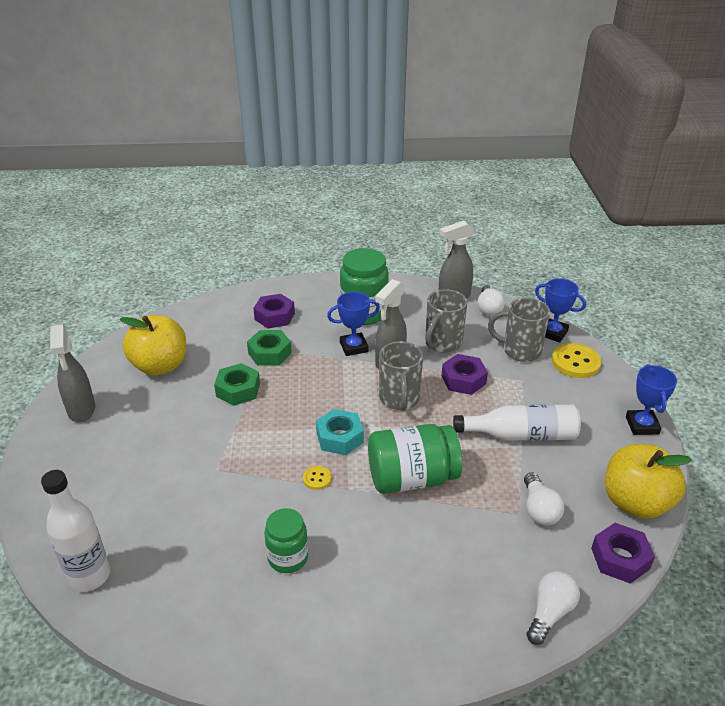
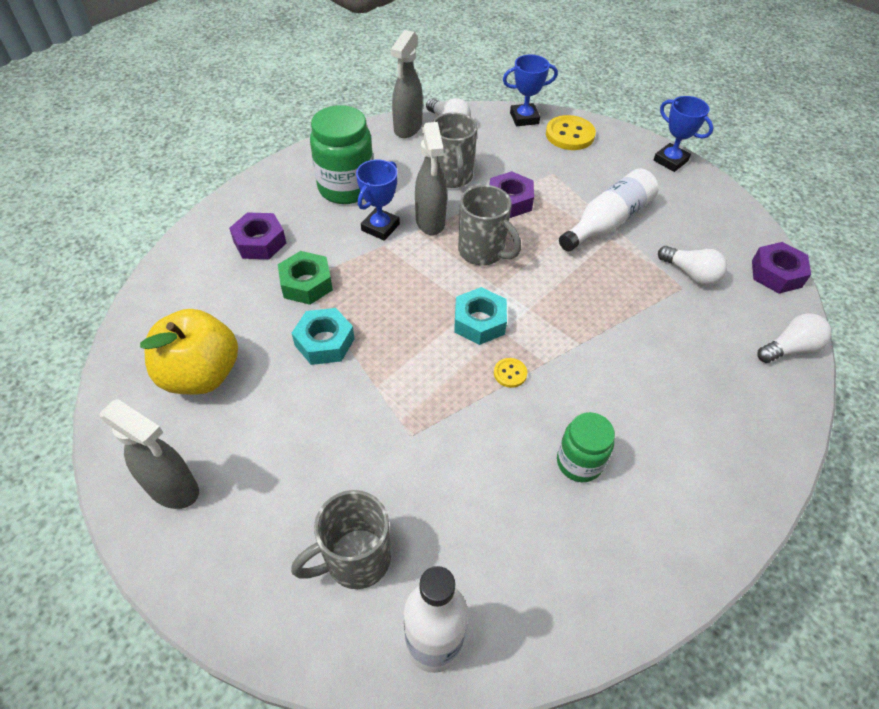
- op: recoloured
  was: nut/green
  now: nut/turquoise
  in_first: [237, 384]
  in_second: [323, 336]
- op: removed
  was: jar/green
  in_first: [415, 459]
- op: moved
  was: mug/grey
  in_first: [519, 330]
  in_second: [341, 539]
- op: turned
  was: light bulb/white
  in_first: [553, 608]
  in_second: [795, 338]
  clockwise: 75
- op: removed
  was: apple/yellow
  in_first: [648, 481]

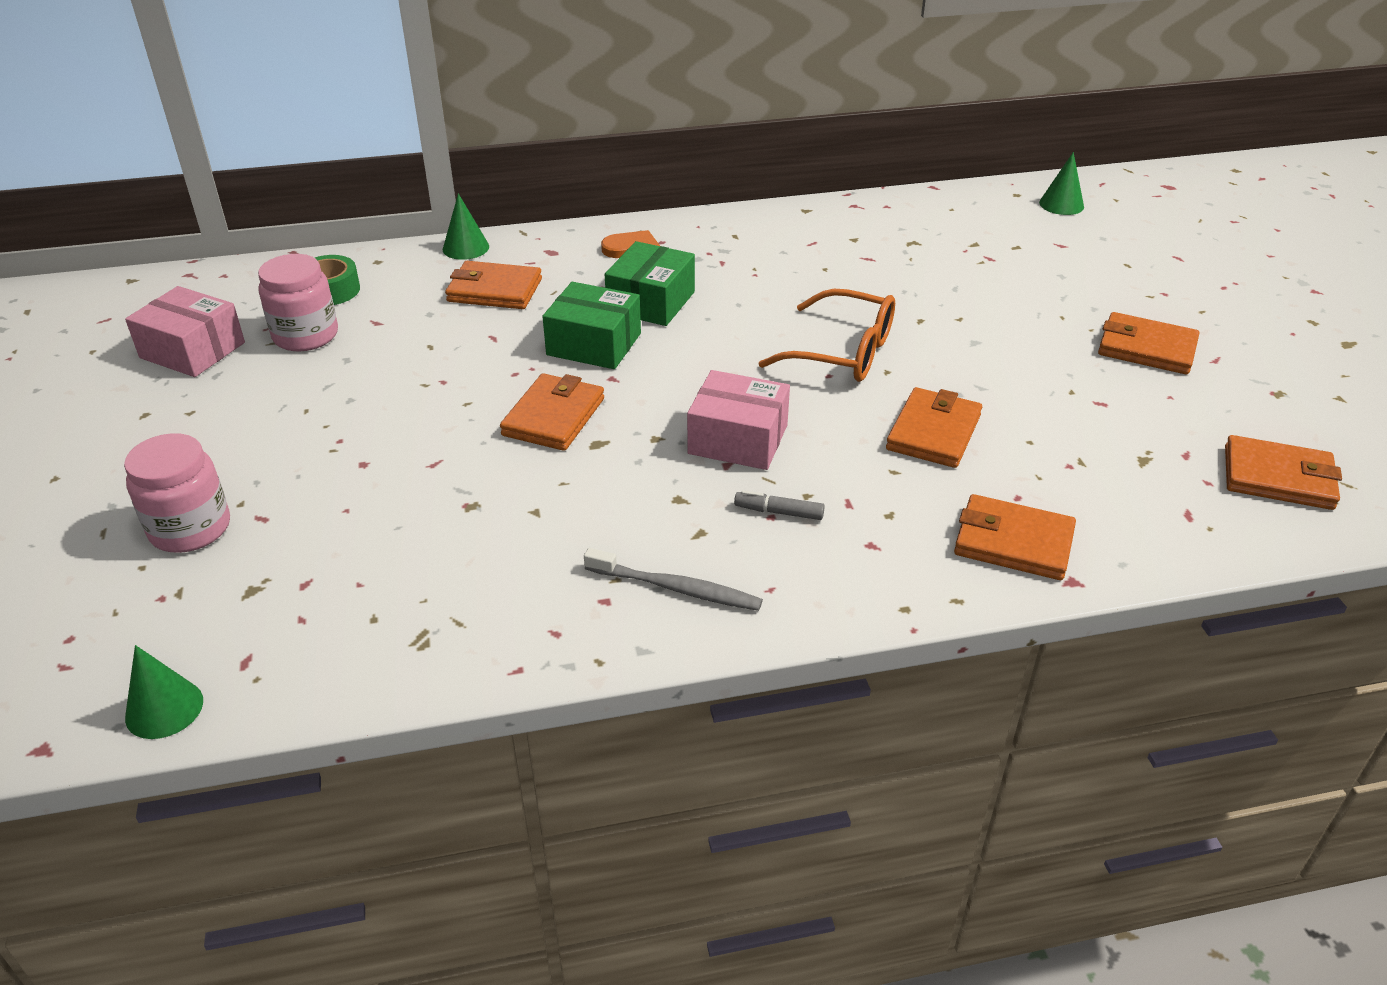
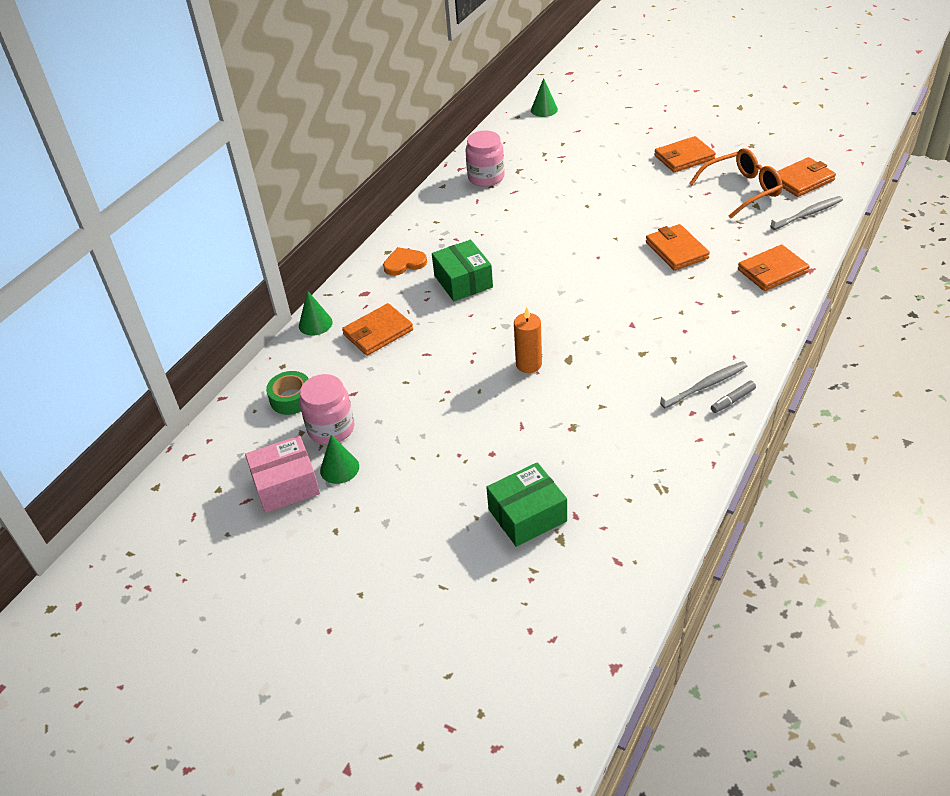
- op: moved
  was: jar/pink
  in_first: [177, 493]
  in_second: [485, 159]
- op: moved
  was: cone/green
  in_first: [164, 692]
  in_second: [339, 459]
- op: replaced
  was: wallet/orange
  now: candle/orange
  in_first: [552, 412]
  in_second: [528, 340]
- op: moved
  was: box/green
  in_first: [591, 325]
  in_second: [526, 504]
- op: removed
  was: box/pink
  in_first: [738, 420]
- op: moved
  was: marker/grey
  in_first: [779, 505]
  in_second: [733, 397]
- op: moved
  was: glasses/orange
  in_first: [826, 335]
  in_second: [736, 183]
- op: added
  now: toothbrush/grey
  in_second: [807, 213]

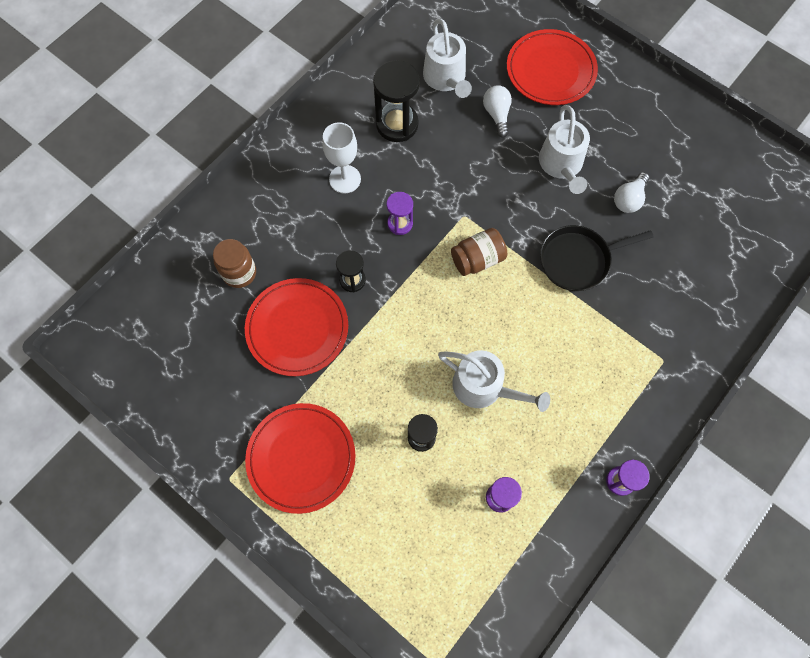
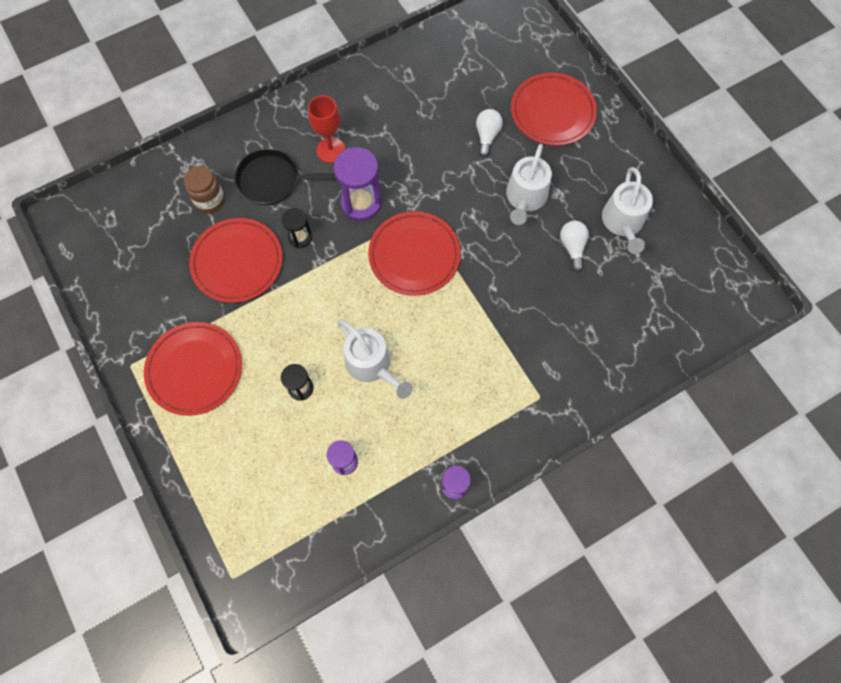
- op: recoloured
  was: goblet/white
  now: goblet/red
  in_first: [342, 158]
  in_second: [326, 129]
- op: removed
  was: hourglass/black
  in_first: [396, 101]
- op: resized
  was: hourglass/purple
  in_first: [399, 213]
  in_second: [358, 184]
  ratio: 1.75
- op: moved
  was: watering can/white
  in_first: [447, 58]
  in_second: [627, 210]
- op: replaced
  was: jar/brown
  now: plate/red
  in_first: [479, 252]
  in_second: [414, 253]
- op: moved
  was: pan/black
  in_first: [597, 258]
  in_second: [285, 176]
- op: turned
  was: light bulb/white
  in_first: [631, 192]
  in_second: [574, 246]
  clockwise: 120

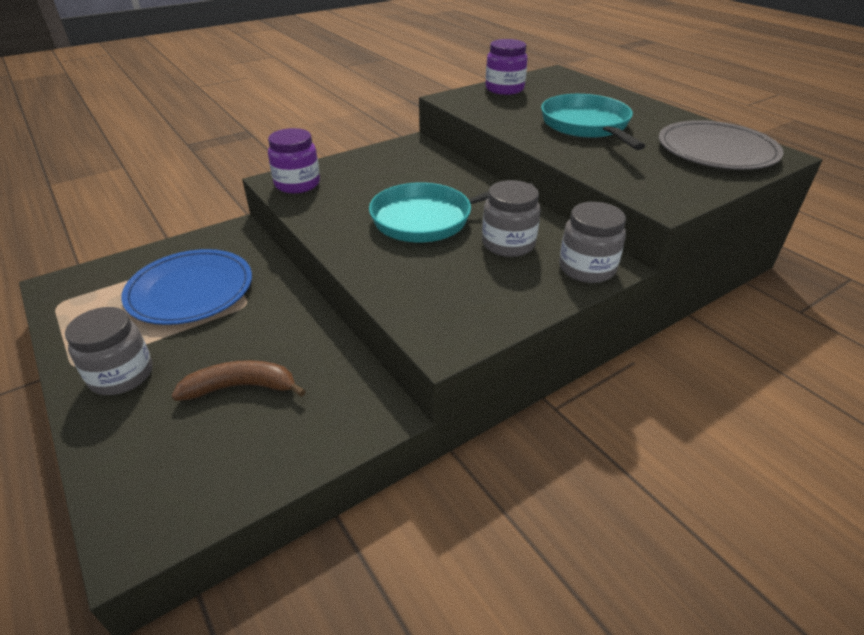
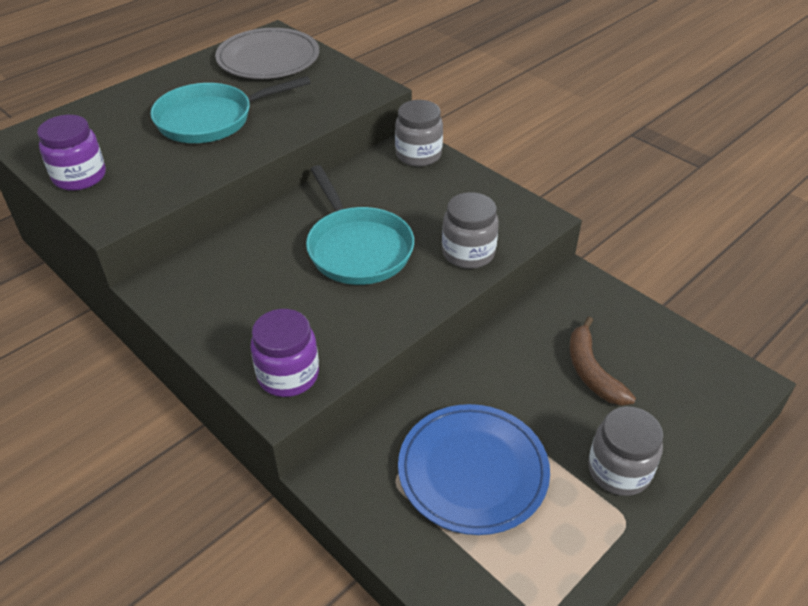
- op: moved
  was: jar/grey
  in_first: [511, 218]
  in_second: [470, 230]

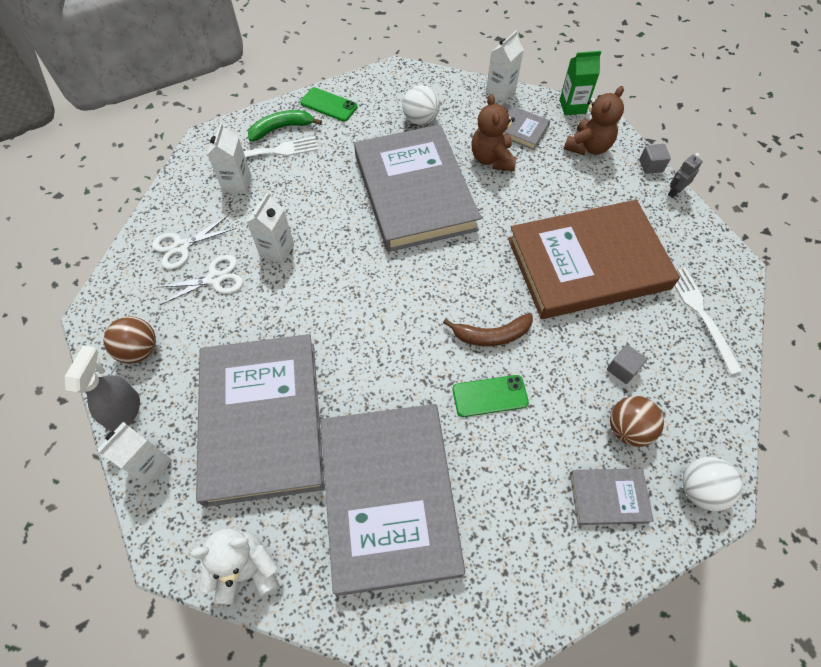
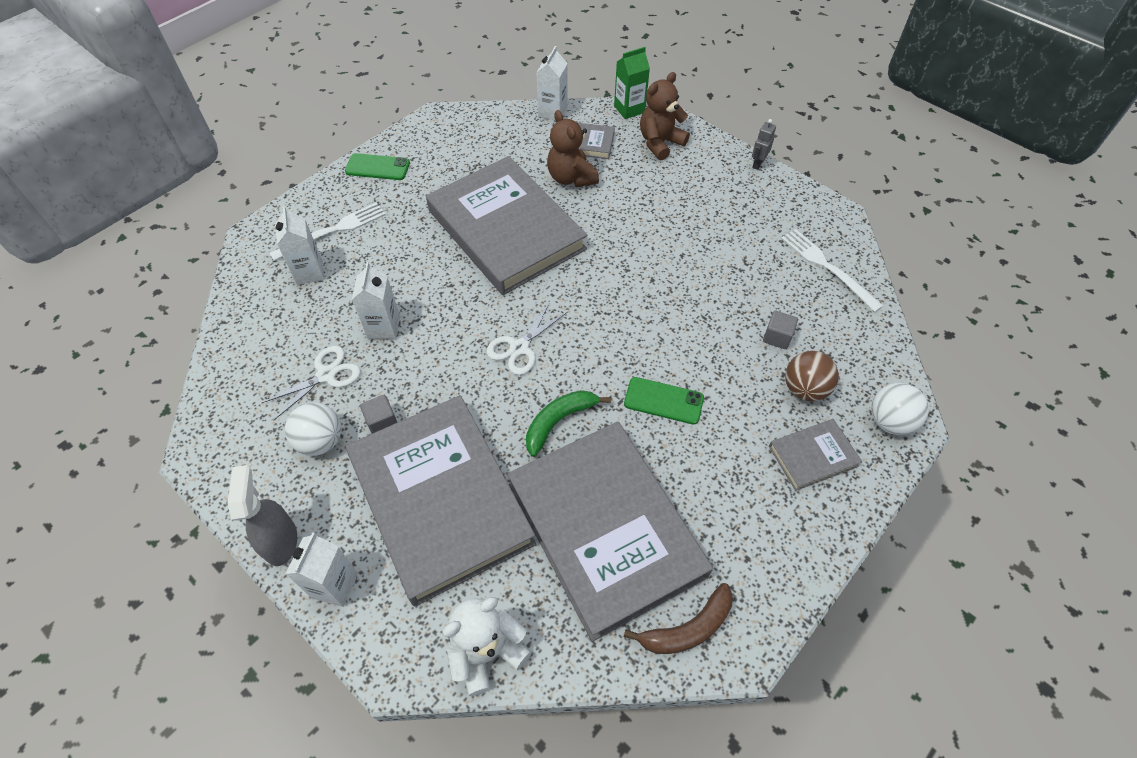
- op: removed
  was: ball/brown
  in_first: [130, 340]
- op: moved
  was: scissors/white
  in_first: [194, 242]
  in_second: [526, 338]
- op: moved
  was: banana/green
  in_first: [285, 125]
  in_second: [568, 423]
- op: moved
  was: ball/white
  in_first: [421, 105]
  in_second: [313, 429]
- op: moved
  was: banana/brown
  in_first: [488, 329]
  in_second: [678, 618]
- op: turned
  was: phone/green
  in_first: [491, 396]
  in_second: [664, 400]
  clockwise: 45
- op: removed
  was: book/brown
  in_first: [594, 259]
- op: turned
  was: teddy bear/brown
  in_first: [594, 120]
  in_second: [665, 116]
  clockwise: -150
- op: moved
  was: cube/grey
  in_first: [655, 159]
  in_second: [379, 414]

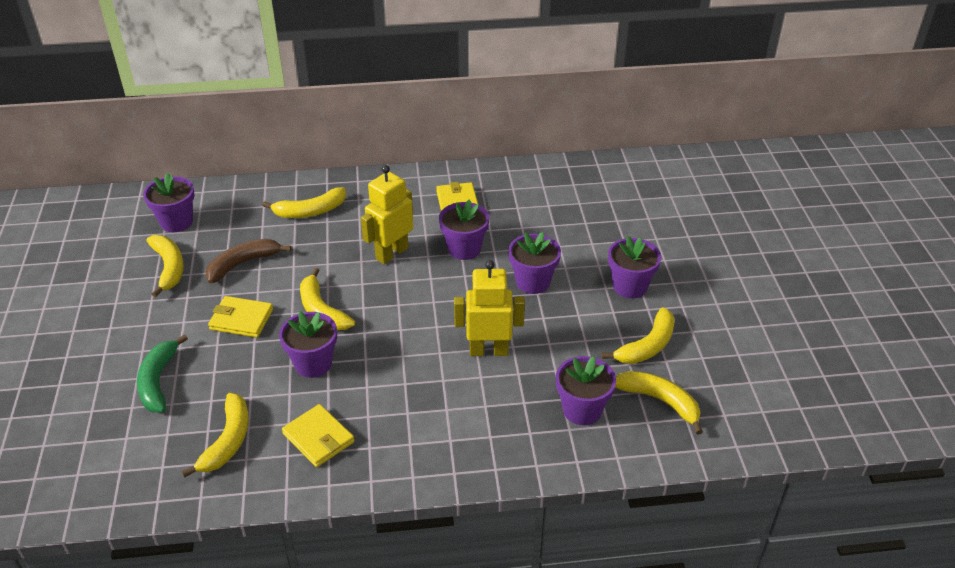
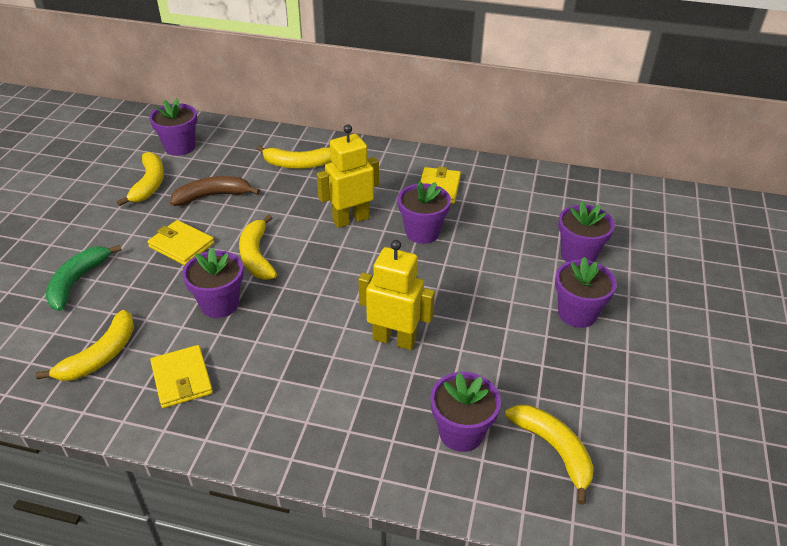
- op: moved
  was: flower pot/purple
  in_first: [534, 263]
  in_second: [586, 231]
- op: removed
  was: banana/yellow
  in_first: [638, 335]

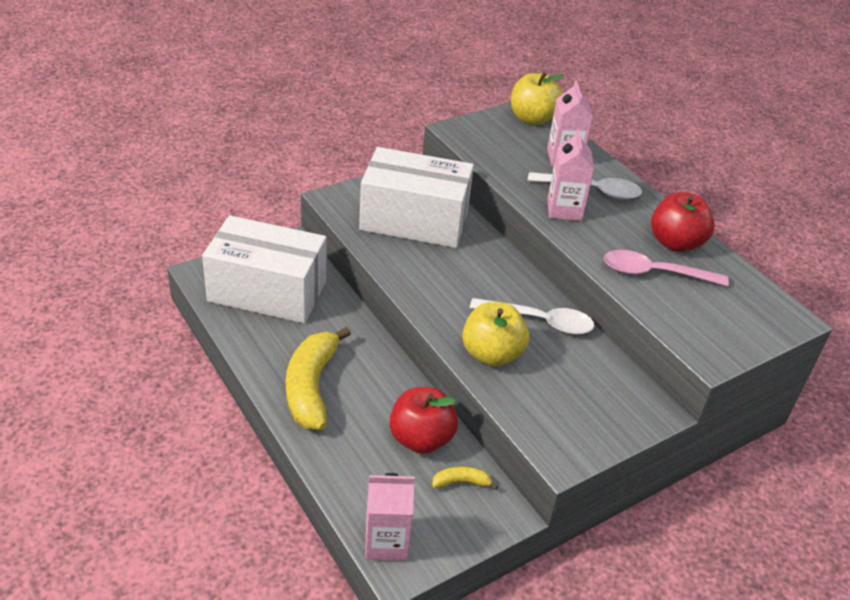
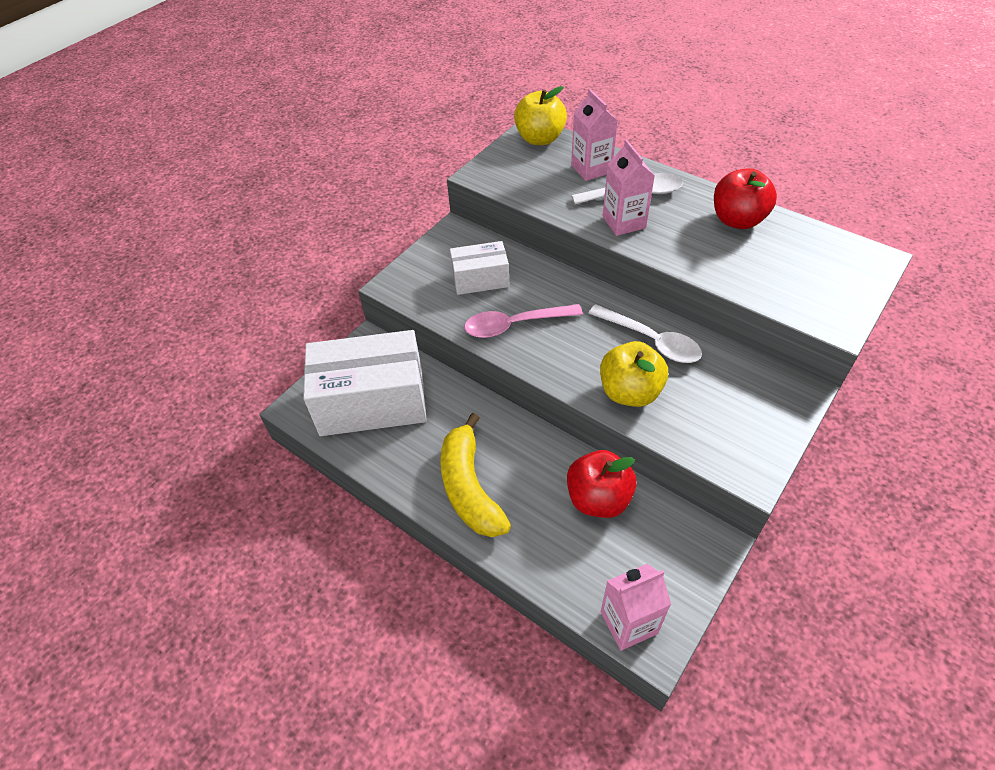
- op: resized
  was: box/white
  in_first: [416, 197]
  in_second: [479, 268]
  ratio: 0.53
- op: removed
  was: banana/yellow
  in_first: [465, 478]
- op: turned
  was: spoon/white
  in_first: [532, 316]
  in_second: [645, 333]
  clockwise: 45
- op: moved
  was: spoon/pink
  in_first: [666, 268]
  in_second: [523, 321]

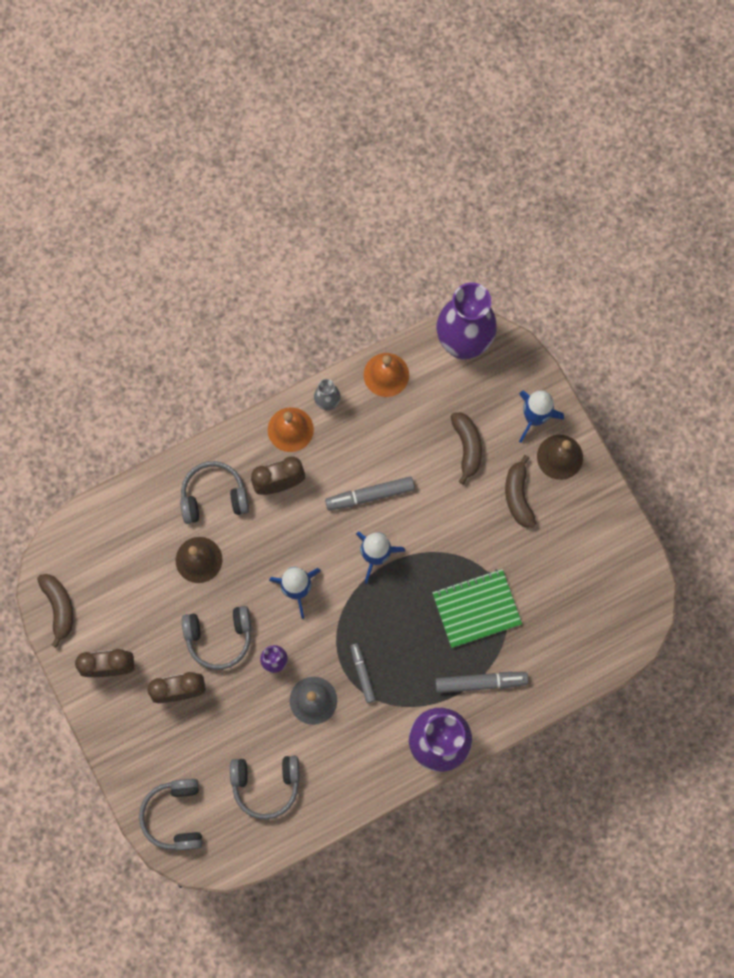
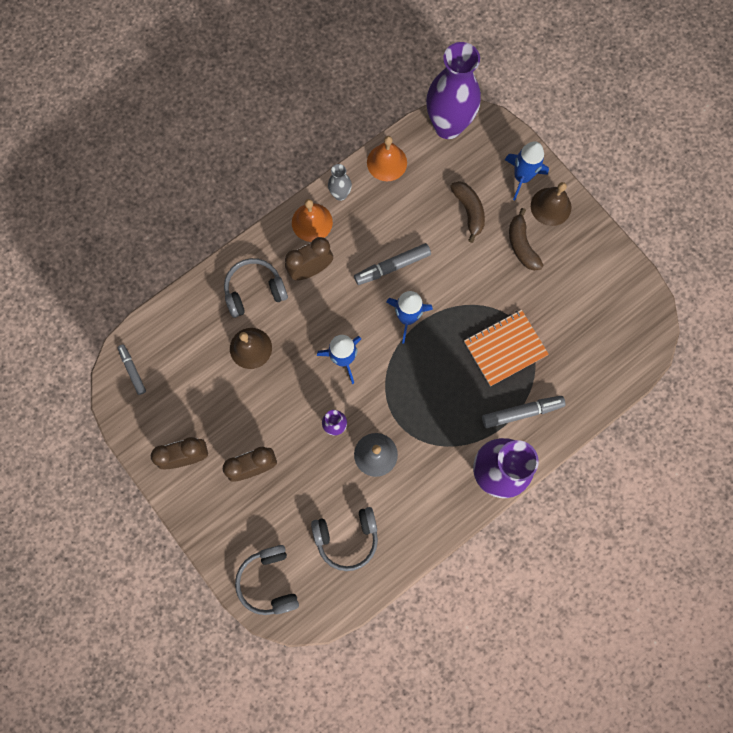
- op: removed
  was: banana/brown
  in_first: [55, 611]
- op: removed
  was: headphones/grey
  in_first: [216, 638]
- op: moved
  was: marker/grey
  in_first: [363, 673]
  in_second: [131, 369]
- op: recoloured
  was: notebook/green
  now: notebook/orange
  in_first: [477, 608]
  in_second: [506, 348]

